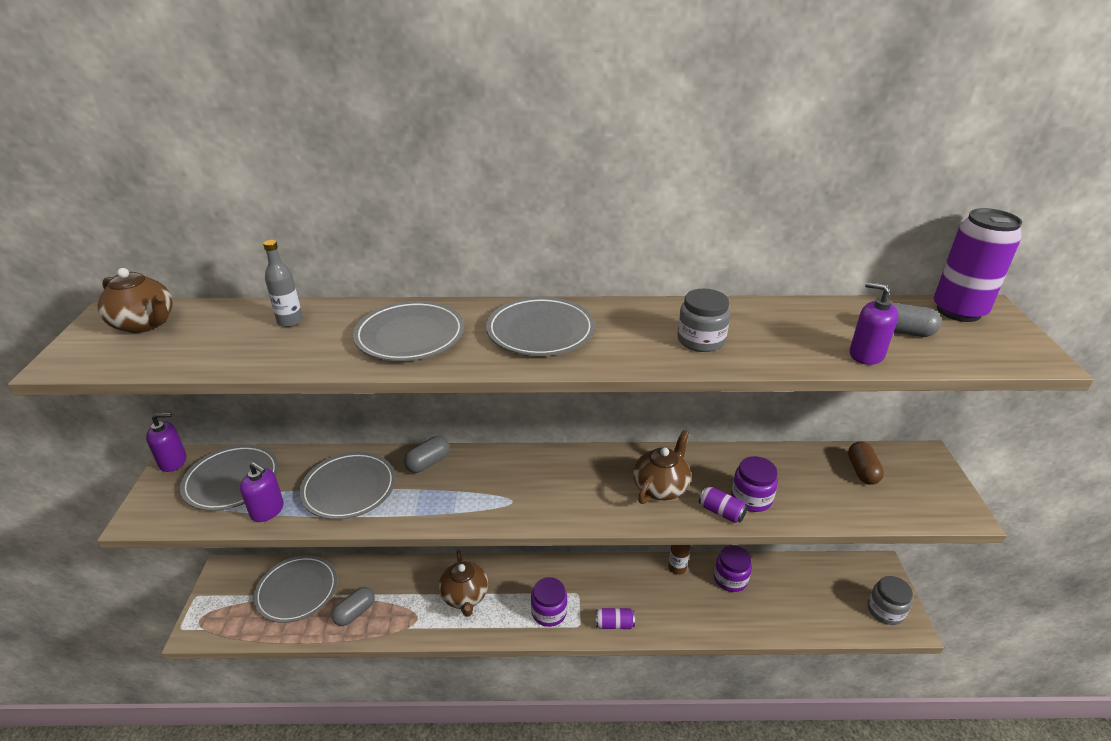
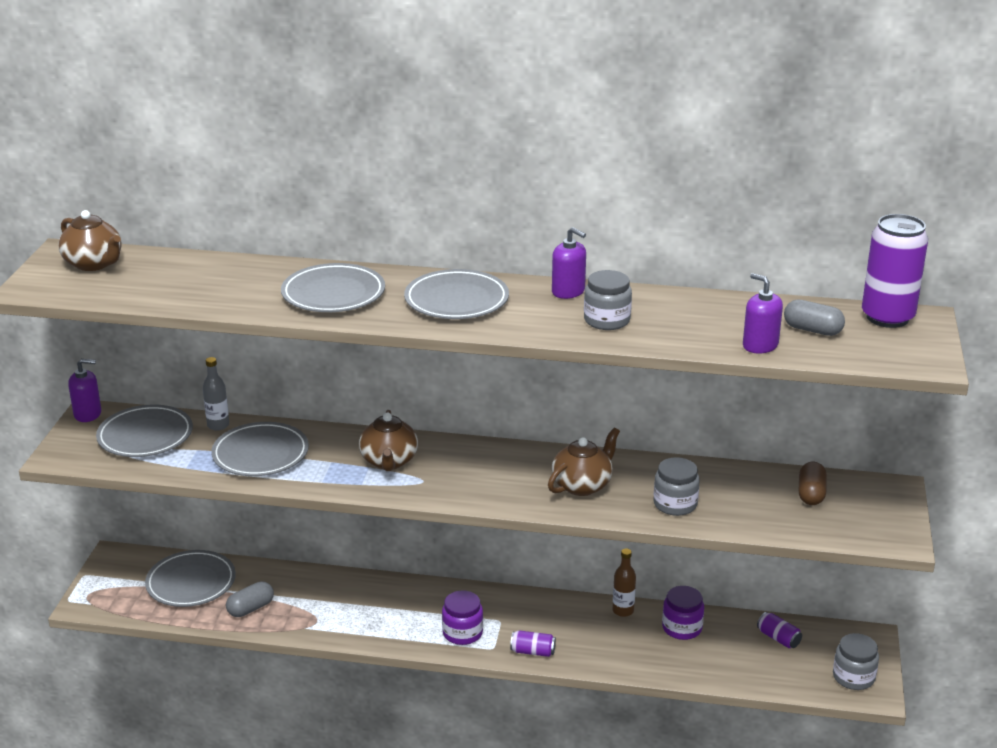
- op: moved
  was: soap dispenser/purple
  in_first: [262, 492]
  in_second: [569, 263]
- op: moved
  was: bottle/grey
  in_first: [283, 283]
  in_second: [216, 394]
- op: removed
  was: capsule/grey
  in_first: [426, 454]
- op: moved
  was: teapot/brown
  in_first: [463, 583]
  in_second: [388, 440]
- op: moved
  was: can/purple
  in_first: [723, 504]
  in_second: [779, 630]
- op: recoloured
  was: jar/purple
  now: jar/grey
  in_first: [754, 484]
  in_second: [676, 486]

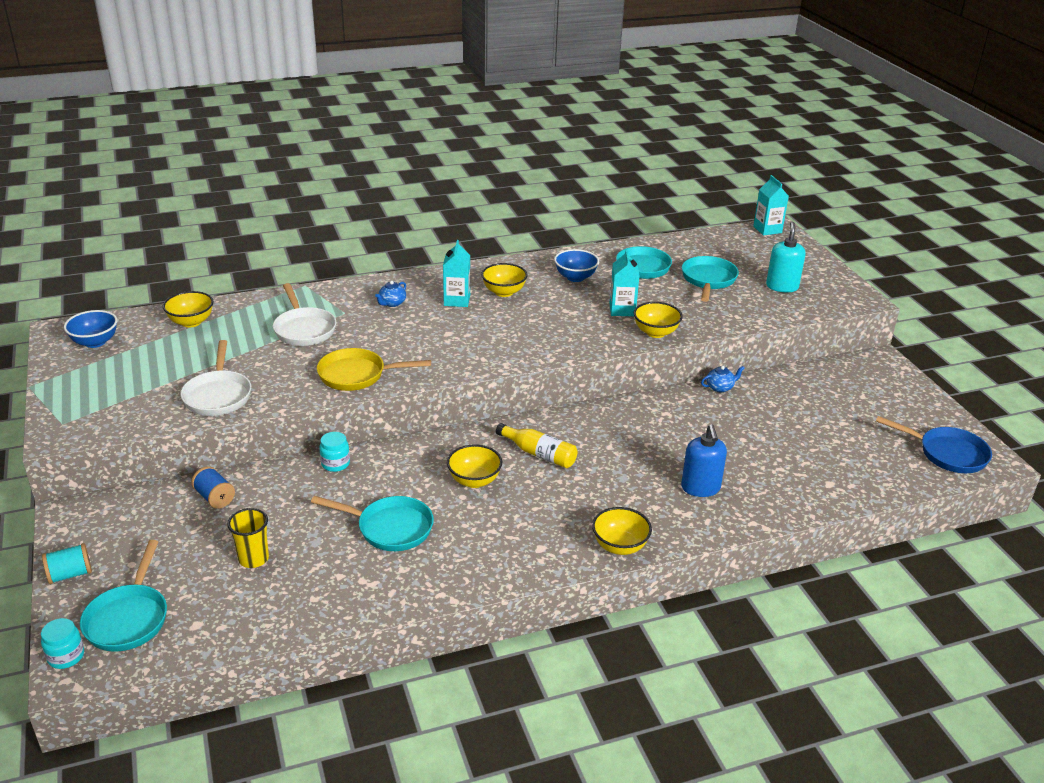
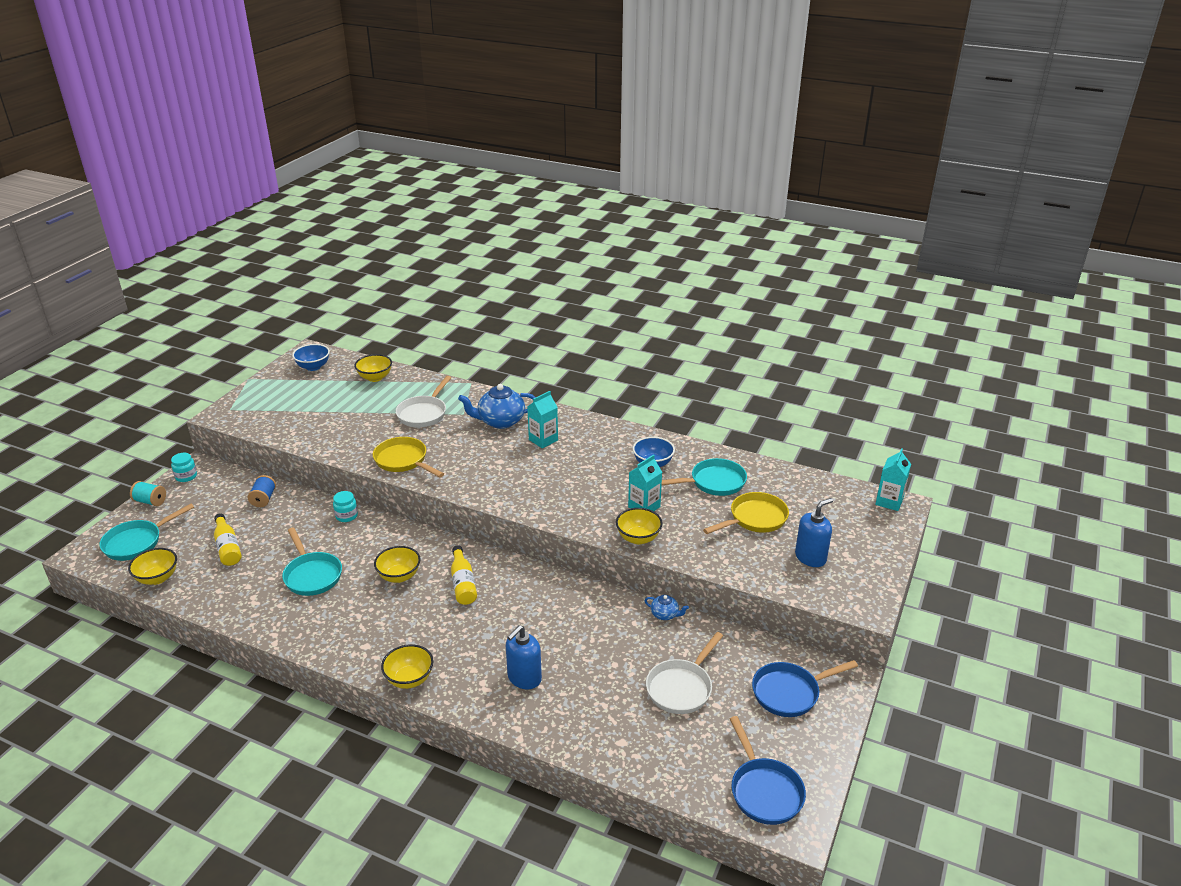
- op: moved
  was: jar/turquoise
  in_first: [62, 643]
  in_second: [184, 467]
- op: moved
  was: pan/white
  in_first: [215, 378]
  in_second: [684, 673]
- op: replaced
  was: cup/yellow
  now: bottle/yellow
  in_first: [248, 538]
  in_second: [228, 539]
- op: resized
  was: teapot/blue
  in_first: [390, 294]
  in_second: [497, 406]
  ratio: 2.03
- op: moved
  was: bowl/yellow
  in_first: [504, 280]
  in_second: [152, 566]
- op: recoloured
  was: pan/turquoise
  now: pan/yellow
  in_first: [710, 279]
  in_second: [746, 513]
- op: recoloured
  was: soap dispenser/turquoise
  now: soap dispenser/blue
  in_first: [786, 257]
  in_second: [814, 532]
- op: added
  now: pan/blue
  in_second: [805, 688]

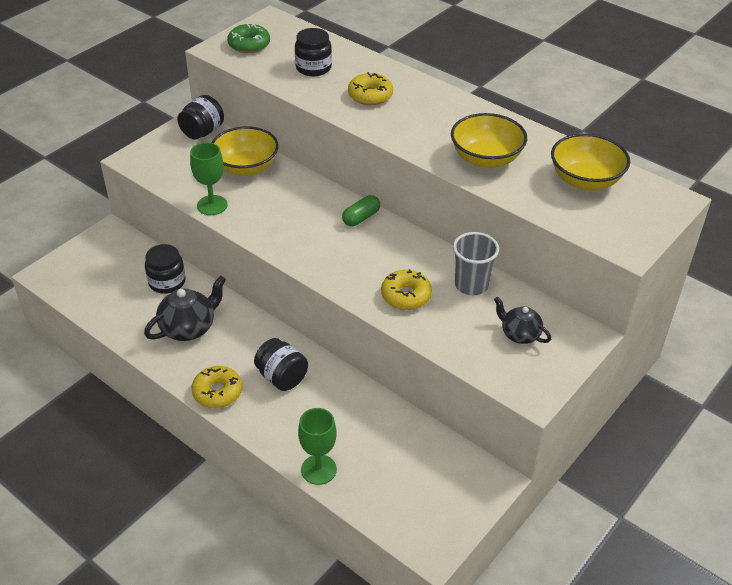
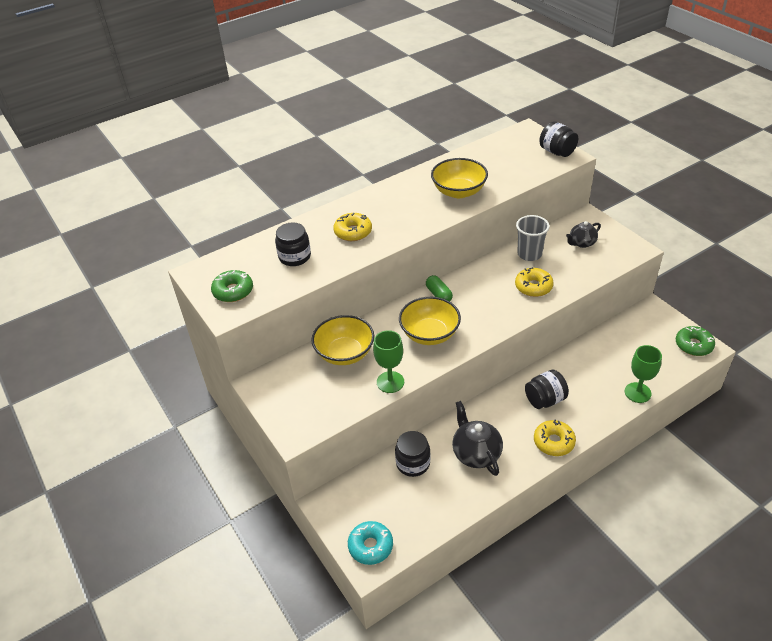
- op: moved
  was: jar/black
  in_first: [200, 117]
  in_second: [558, 139]
- op: moved
  was: bowl/yellow
  in_first: [590, 161]
  in_second: [430, 321]
- op: added
  now: donut/turquoise
  in_second: [370, 543]
- op: added
  now: donut/green
  in_second: [695, 341]

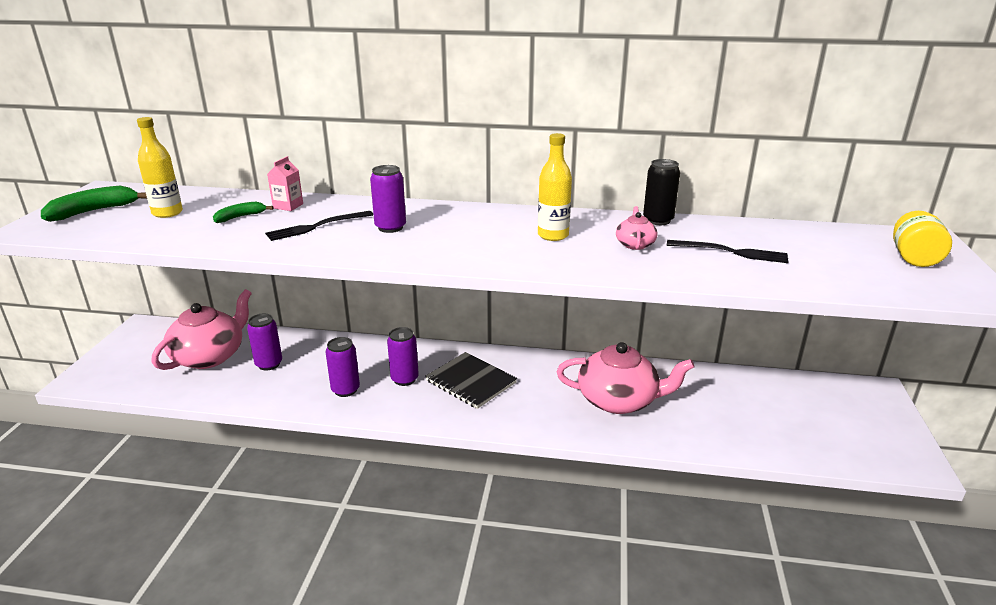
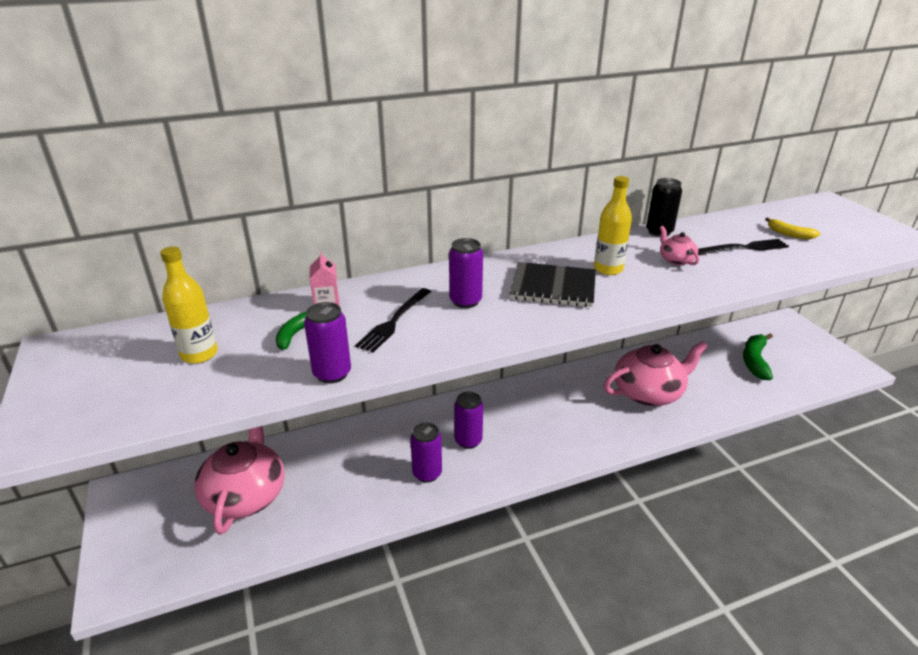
- op: moved
  was: banana/green
  in_first: [94, 204]
  in_second: [758, 356]
- op: moved
  was: can/purple
  in_first: [264, 342]
  in_second: [327, 342]
- op: moved
  was: notebook/black
  in_first: [471, 380]
  in_second: [552, 284]
- op: removed
  was: jar/yellow
  in_first: [922, 239]
- op: added
  now: banana/yellow
  in_second: [792, 228]

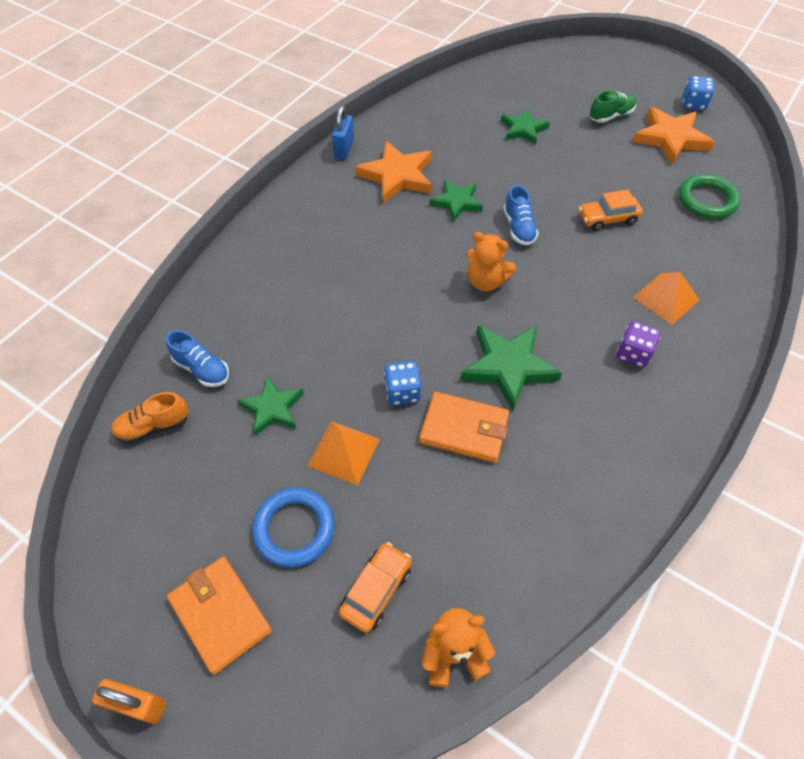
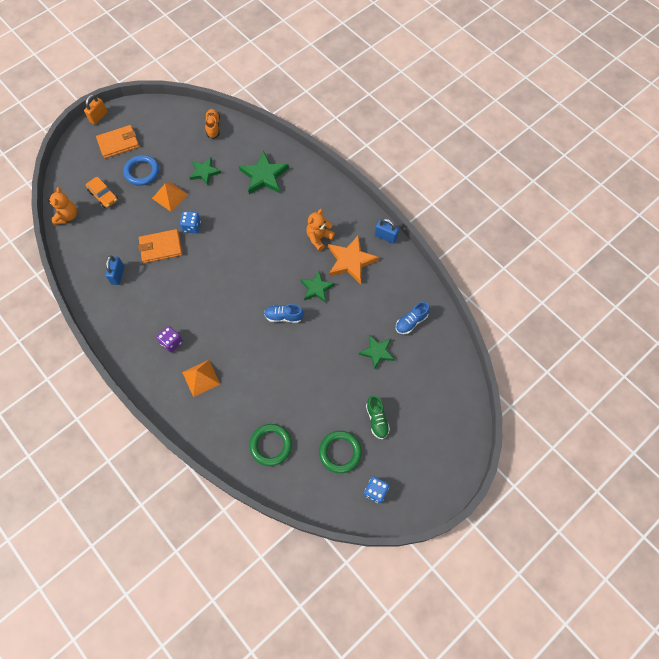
- op: moved
  was: shoe/blue
  in_first: [197, 358]
  in_second: [413, 318]
- op: turned
  was: wallet/orange
  in_first: [464, 427]
  in_second: [160, 246]
  clockwise: 45
- op: moved
  was: star/green
  in_first: [511, 368]
  in_second: [264, 172]
- op: moved
  was: teddy bear/orange
  in_first: [491, 261]
  in_second: [320, 230]
- op: removed
  was: car/orange
  in_first: [611, 210]
- op: replaced
  was: star/orange
  now: ring/green
  in_first: [673, 136]
  in_second: [340, 452]
- op: added
  now: padlock/blue
  in_second: [114, 270]

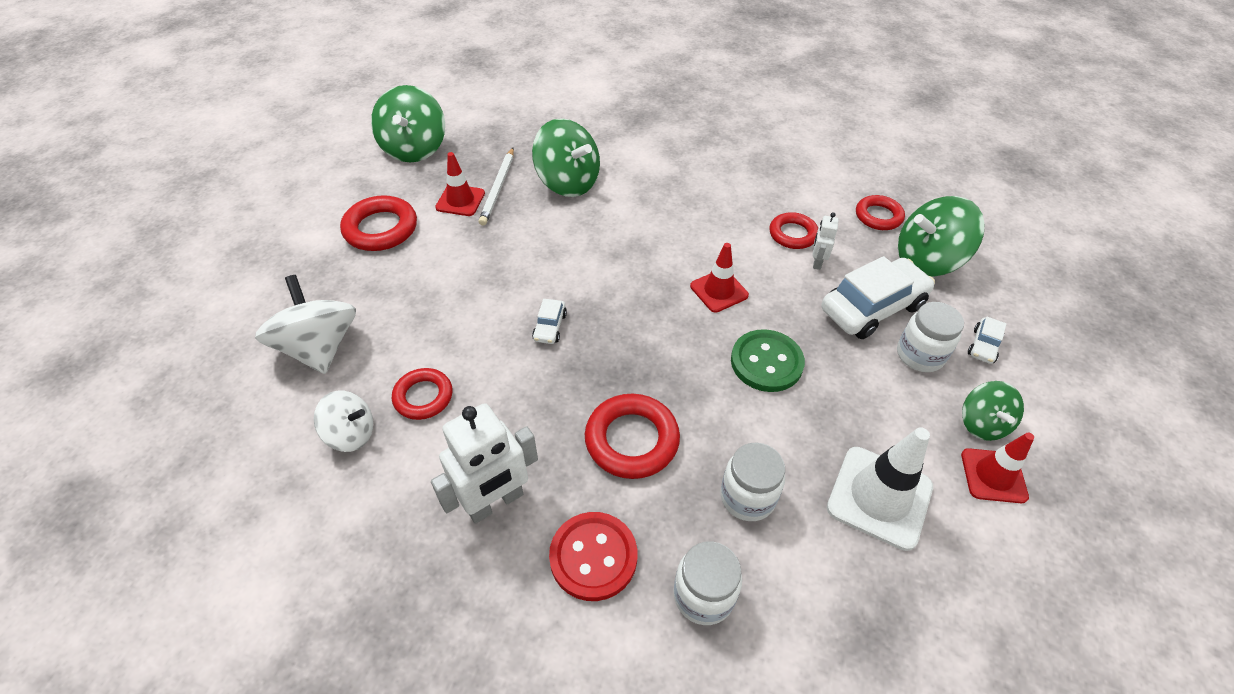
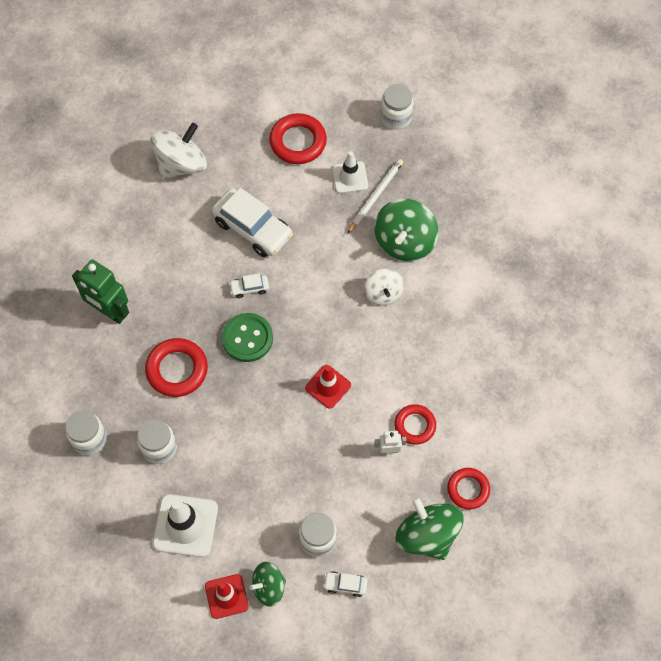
- op: moved
  was: spinning top/white
  in_first: [343, 421]
  in_second: [384, 287]
- op: replaced
  was: spinning top/green
  now: jar/white
  in_first: [408, 123]
  in_second: [397, 107]
- op: removed
  was: ring/red
  in_first: [422, 394]
- op: recoloured
  was: robot/white
  now: robot/green
  in_first: [484, 463]
  in_second: [100, 291]
- op: recoloured
  was: traffic cone/red
  now: traffic cone/white
  in_first: [460, 184]
  in_second: [350, 172]
- op: turned
  was: pencil/white
  in_first: [496, 187]
  in_second: [375, 196]
  clockwise: 135
- op: removed
  was: button/red
  in_first: [593, 556]
- op: moved
  was: button/green
  in_first: [768, 360]
  in_second: [247, 337]
- op: moved
  was: car/white
  in_first: [878, 297]
  in_second: [252, 222]

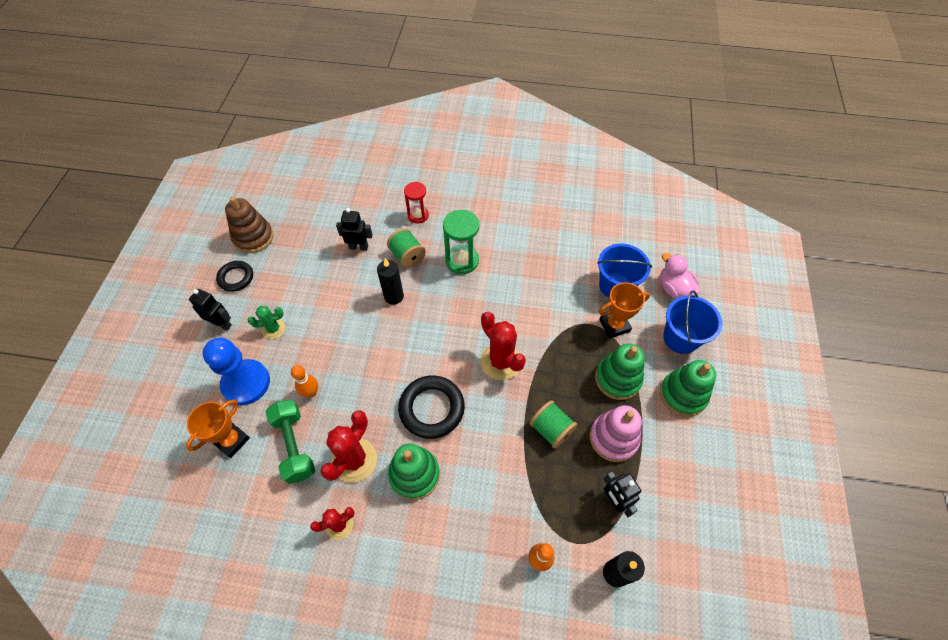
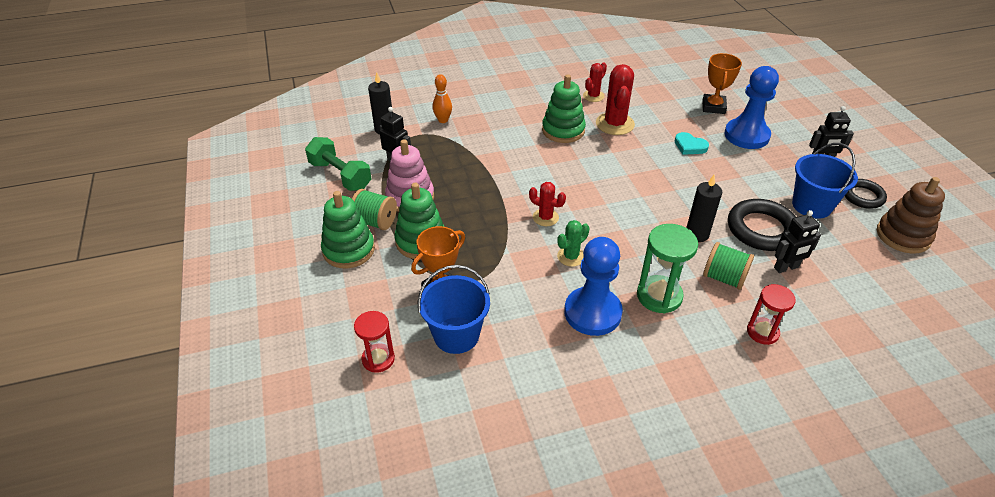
- op: moved
  was: cactus/green
  in_first: [266, 322]
  in_second: [573, 243]
- op: moved
  was: dumbbell/green
  in_first: [290, 442]
  in_second: [338, 164]
- op: replaced
  was: bowling pin/orange
  now: heart/turquoise
  in_first: [304, 381]
  in_second: [692, 143]
- op: moved
  was: ring/black
  in_first: [431, 407]
  in_second: [762, 225]
- op: resized
  was: cactus/red
  in_first: [503, 346]
  in_second: [547, 204]
  ratio: 0.58
- op: moved
  was: spool/green
  in_first: [553, 424]
  in_second: [374, 209]
- op: replaced
  was: duck/pink
  now: hourglass/red
  in_first: [680, 276]
  in_second: [374, 342]
- op: moved
  was: bucket/blue
  in_first: [692, 322]
  in_second: [825, 181]
- op: added
  now: pawn/blue
  in_second: [593, 286]

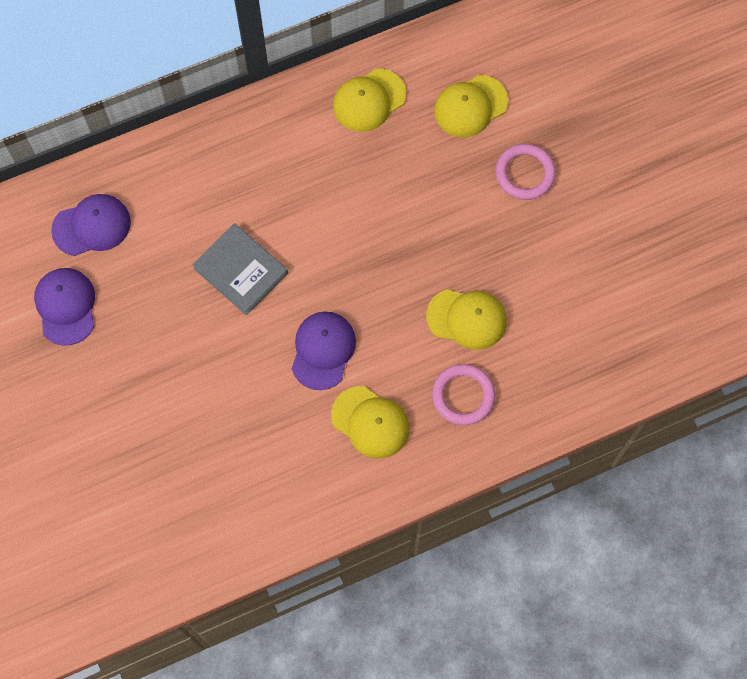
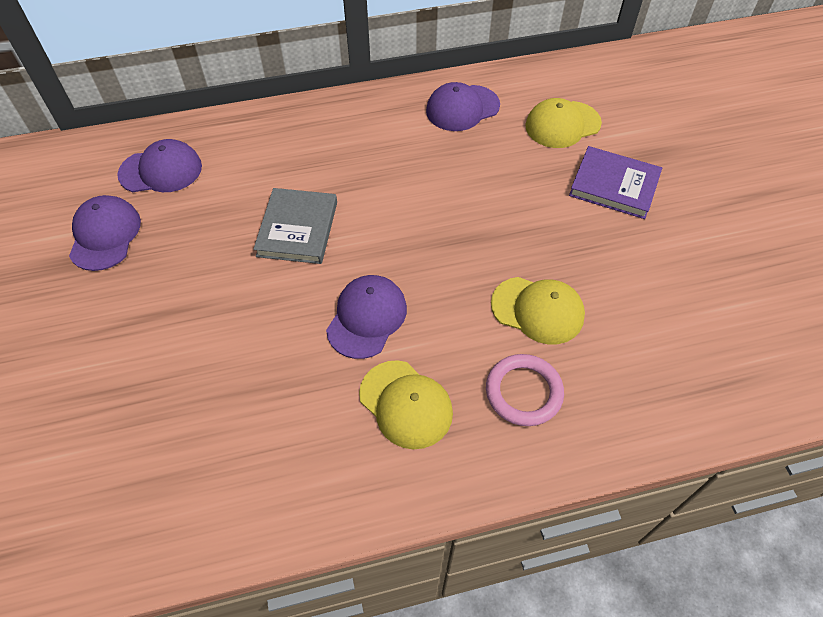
- op: turned
  was: book/grey
  in_first: [240, 269]
  in_second: [295, 226]
  clockwise: 45
- op: recoloured
  was: cap/yellow
  now: cap/purple
  in_first: [369, 100]
  in_second: [463, 106]
- op: replaced
  was: ring/pink
  now: book/purple
  in_first: [525, 172]
  in_second: [615, 182]

